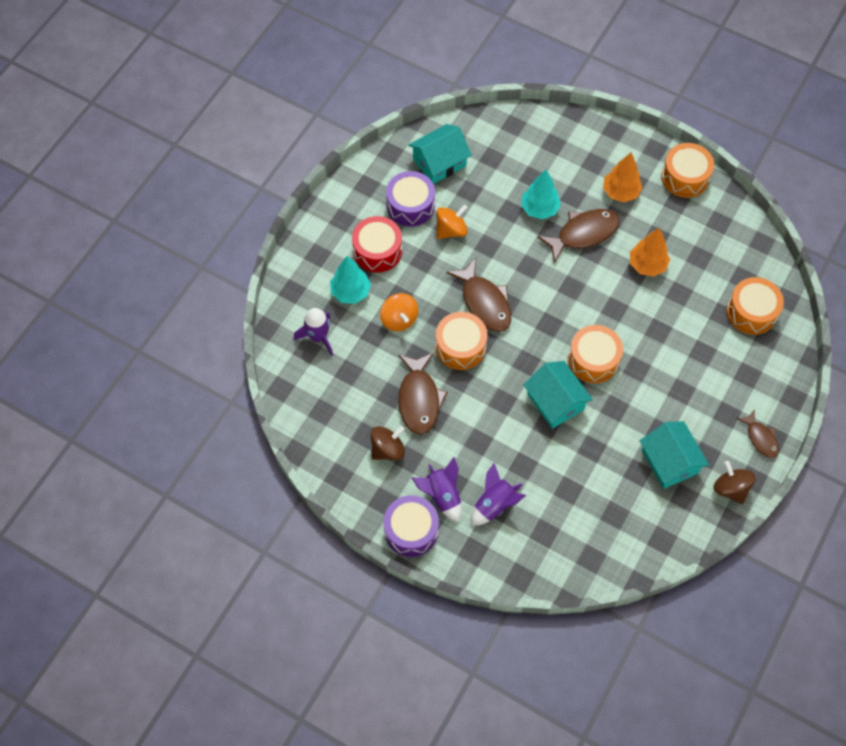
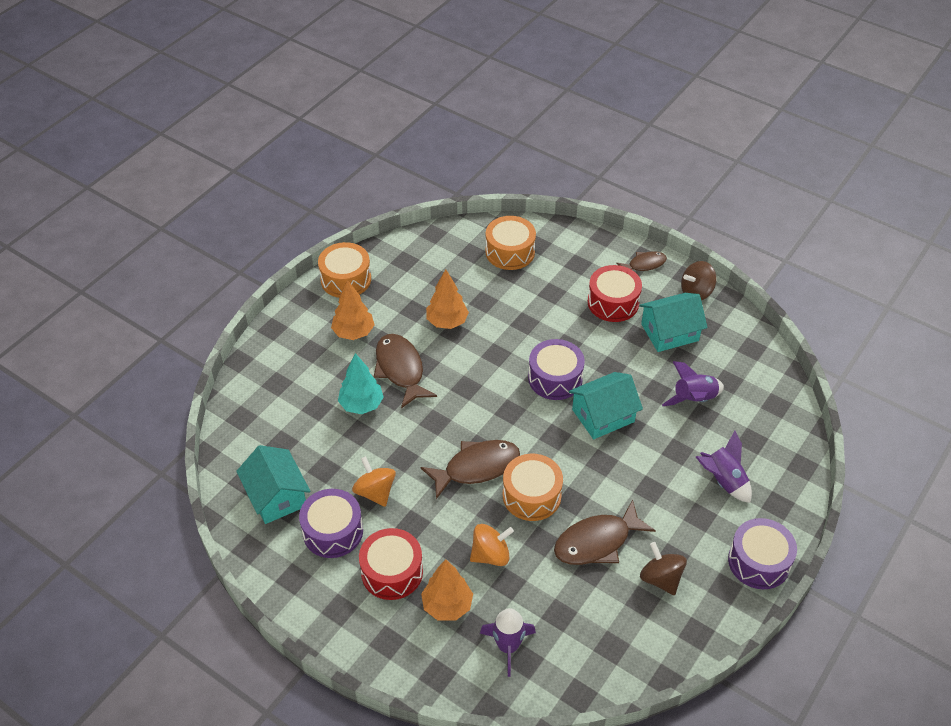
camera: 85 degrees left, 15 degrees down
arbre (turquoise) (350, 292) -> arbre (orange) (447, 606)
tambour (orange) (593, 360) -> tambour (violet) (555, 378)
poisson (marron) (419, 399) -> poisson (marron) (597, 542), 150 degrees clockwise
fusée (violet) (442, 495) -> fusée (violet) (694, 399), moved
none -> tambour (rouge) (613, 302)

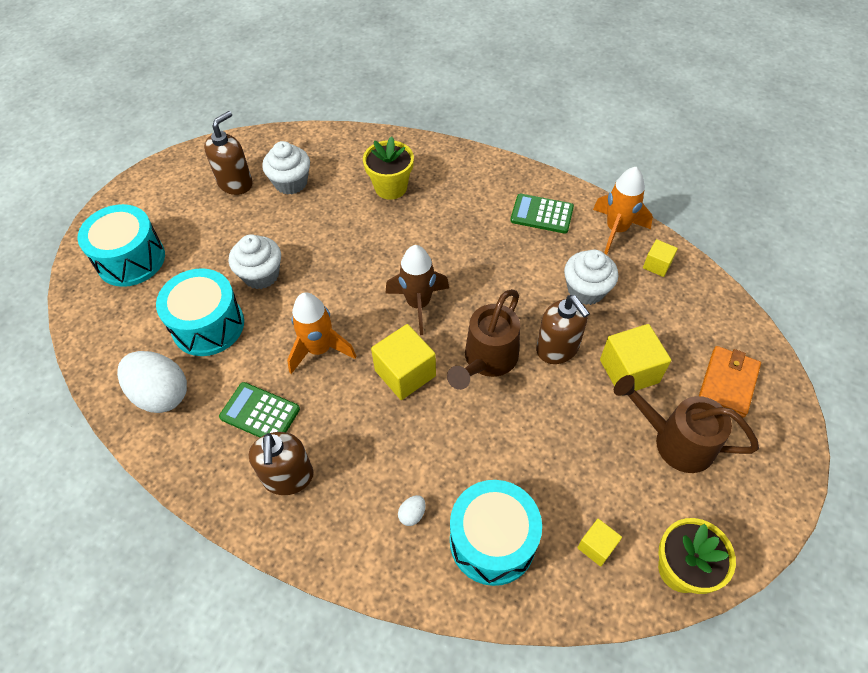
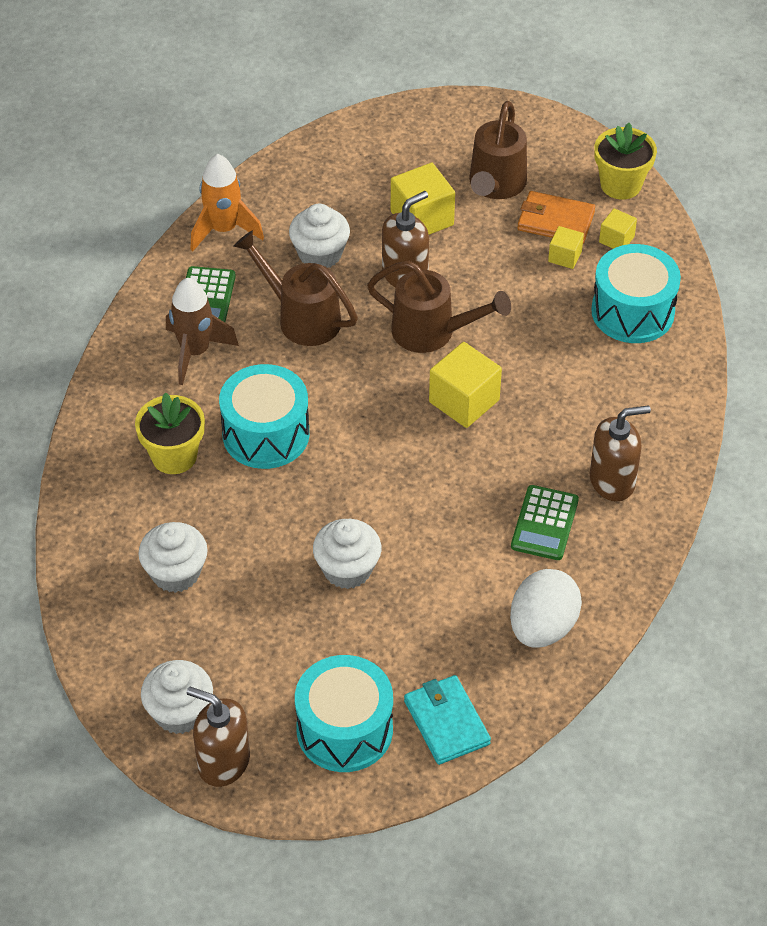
camera: 100 degrees left, 5 degrees down
distributeur de savon (marron) (235, 183) -> distributeur de savon (marron) (223, 762), moved
cube (jaune) (657, 265) -> cube (jaune) (565, 256), moved
fusée (marron) (418, 304) -> fusée (marron) (195, 352), moved
tambour (turquoise) (208, 325) -> tambour (turquoise) (266, 434), moved
fusée (orange) (319, 349) -> none
portefeuille (orange) (728, 383) -> portefeuille (orange) (555, 221), moved
œuf (blanc) (412, 514) -> none
none -> arrosoir (marron) (302, 317)
none -> muffin (blanc) (179, 712)
none -> portefeuille (turquoise) (446, 722)

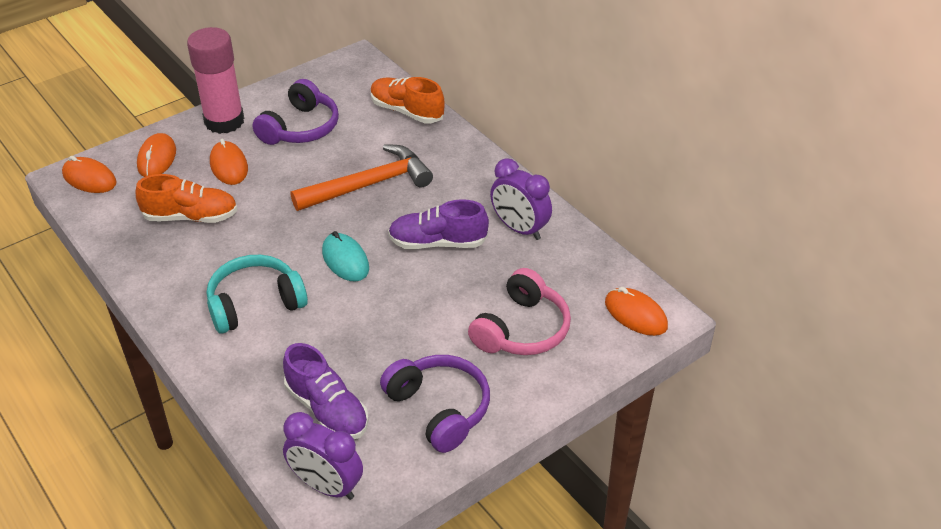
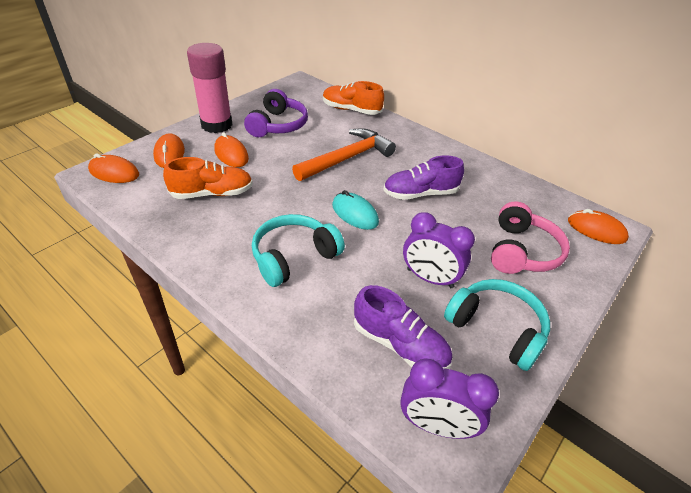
camera: 15 degrees left, 0 degrees up
réveil (violet) (519, 229) -> réveil (violet) (429, 278), moved
casque audio (violet) (439, 409) -> casque audio (turquoise) (496, 328)

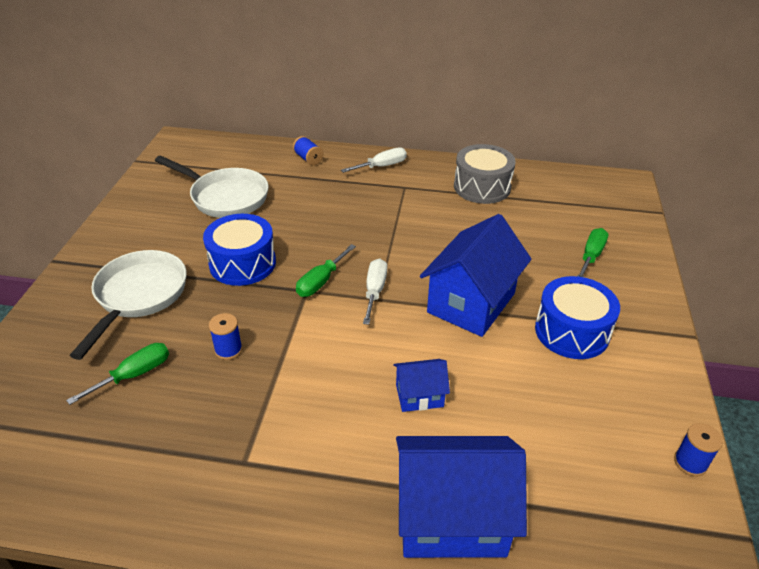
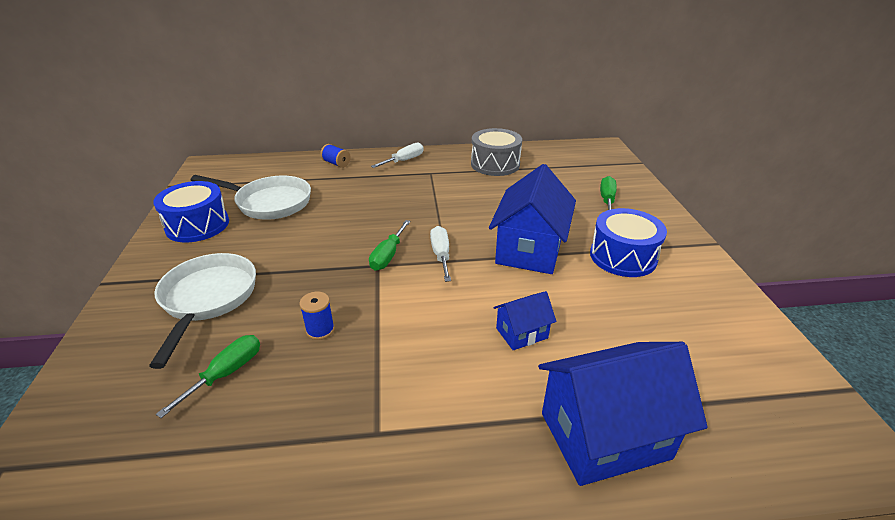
camera: 15 degrees left, 5 degrees down
tambour (bleu) (242, 263) -> tambour (bleu) (197, 225), moved
bobine (bleu) (690, 463) -> none

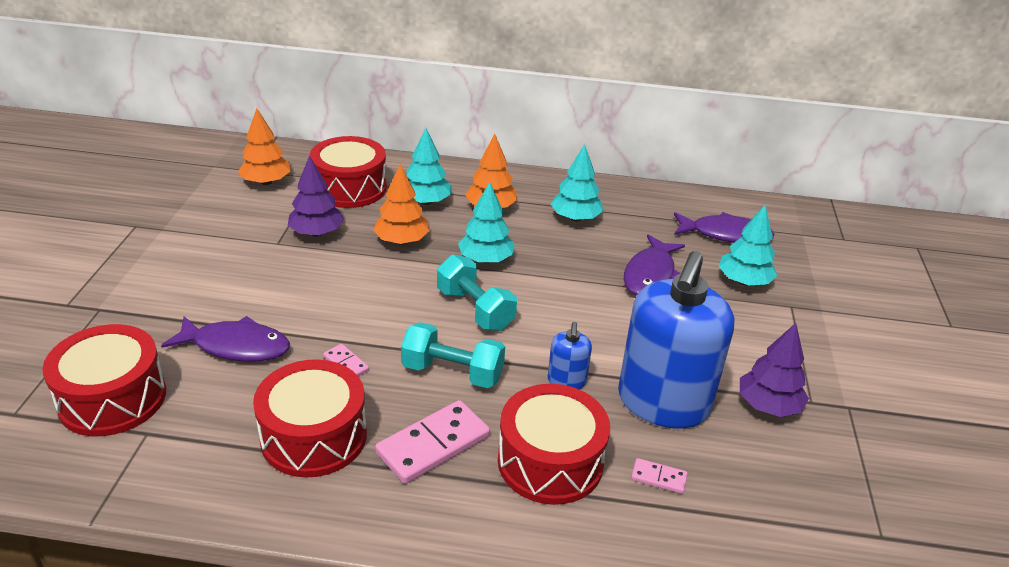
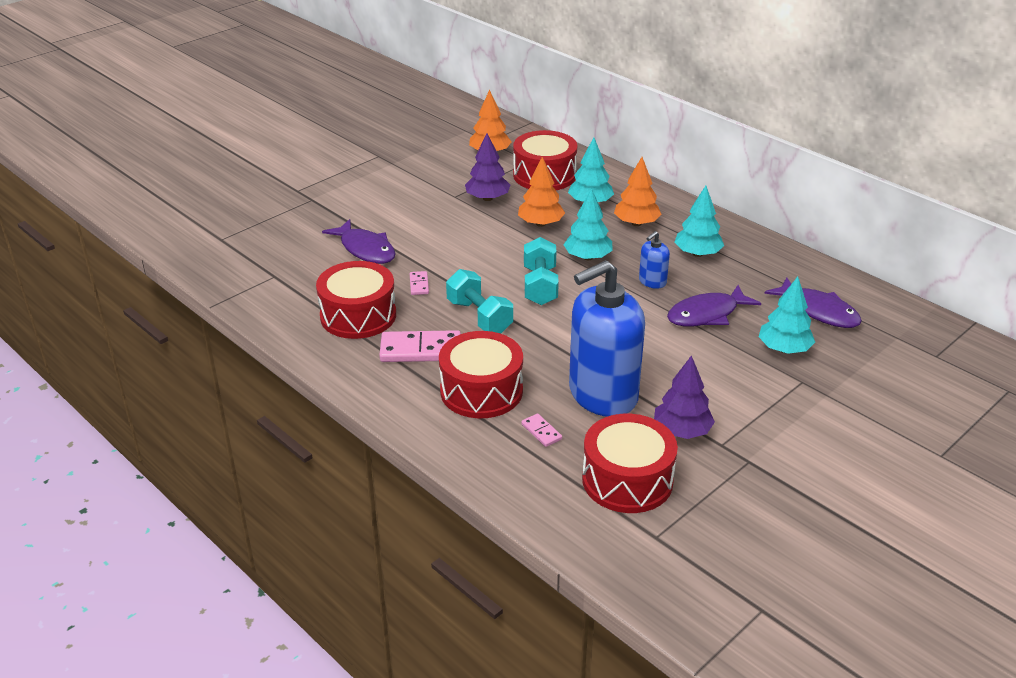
camera: 40 degrees right, 0 degrees up
distributeur de savon (bleu) (566, 381) -> distributeur de savon (bleu) (652, 282), moved
tambour (rouge) (112, 398) -> tambour (rouge) (627, 480), moved

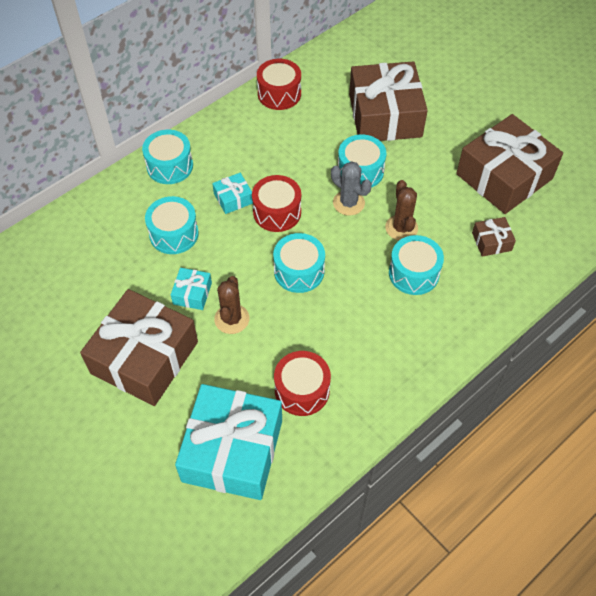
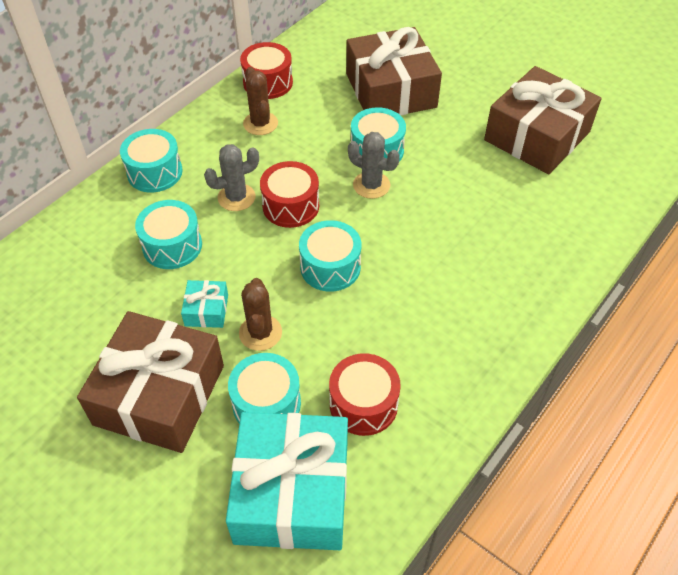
camera: 10 degrees left, 5 degrees down
cadeau (turquoise) (233, 198) -> cactus (gris) (236, 197)
cactus (marron) (401, 228) -> cactus (marron) (260, 123), moved
cadeau (marron) (491, 241) -> none
tambour (turquoise) (414, 273) -> tambour (turquoise) (266, 403), moved

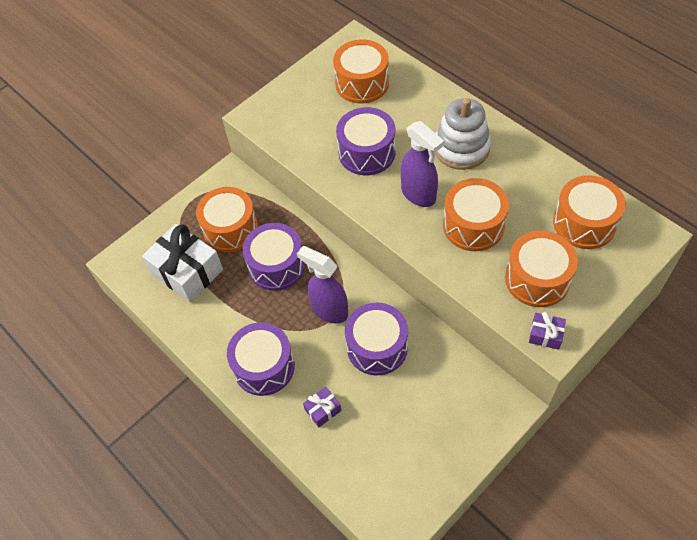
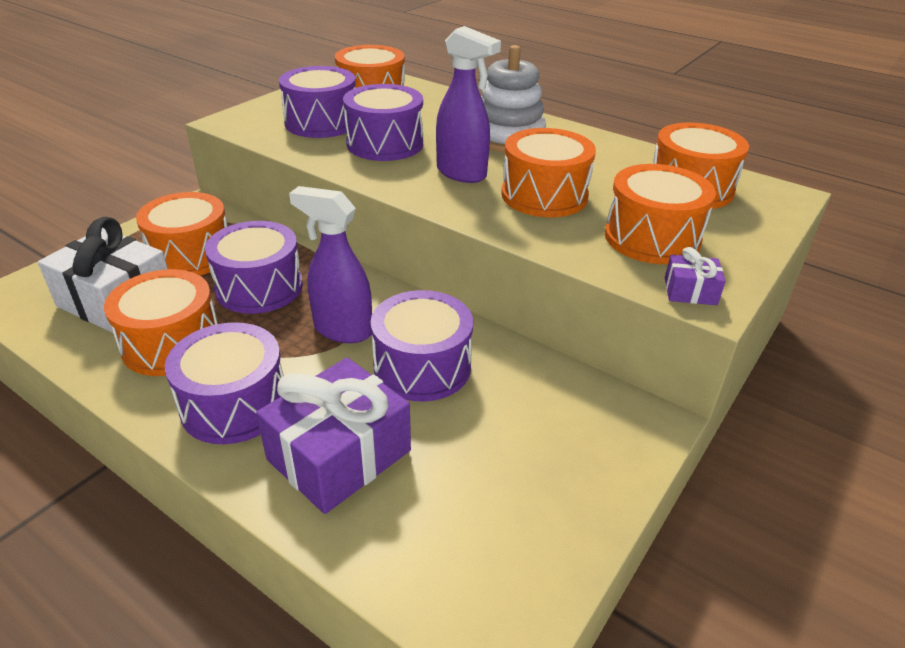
camera: 15 degrees left, 20 degrees down
cadeau (violet) (323, 410) -> cadeau (violet) (339, 455), x2.19
none -> tambour (violet) (321, 122)
none -> tambour (orange) (171, 344)

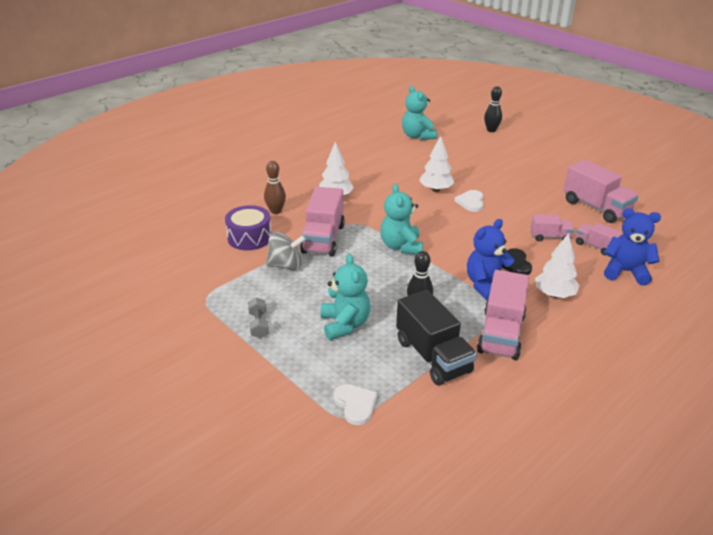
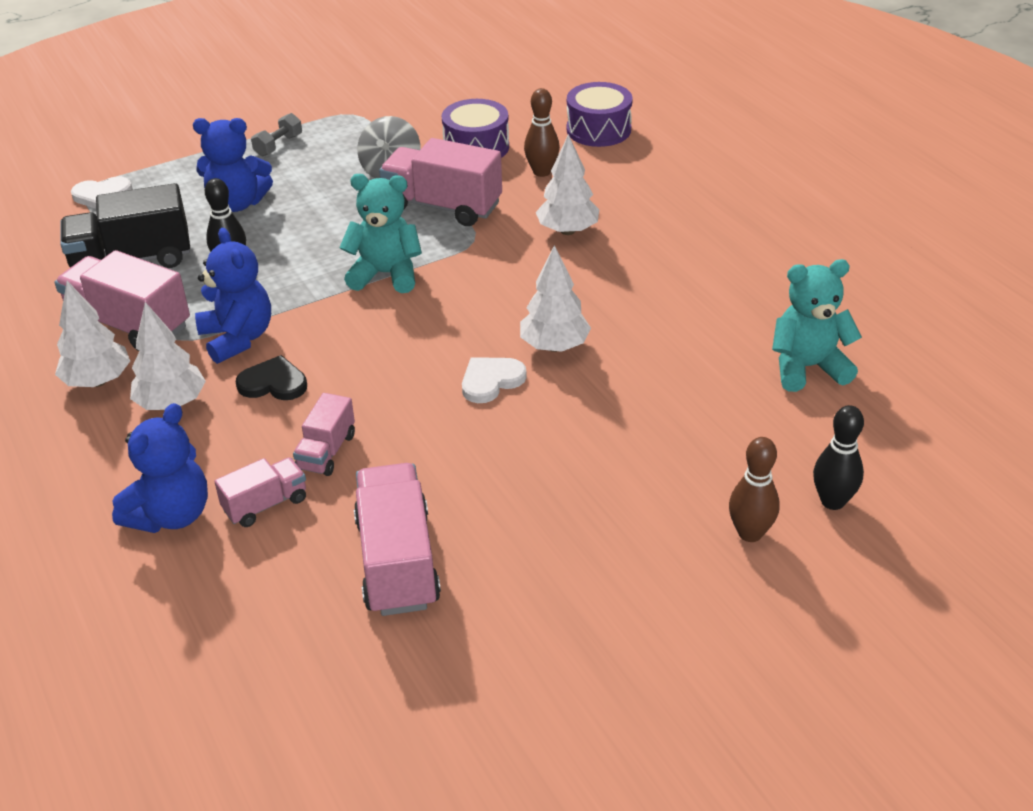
camera: 105 degrees right, 5 degrees up
camion (rose) (596, 207) -> camion (rose) (397, 562), 105 degrees clockwise
cœur (blanc) (471, 202) -> cœur (blanc) (491, 381), 60 degrees counterclockwise
ours en peluche (turquoise) (345, 324) -> ours en peluche (bleu) (237, 203)
haltère (gris) (259, 325) -> haltère (gris) (278, 145), 60 degrees counterclockwise
none -> tambour (violet) (598, 130)
none -> arbre (blanc) (98, 381)
none -> quille (marron) (750, 533)

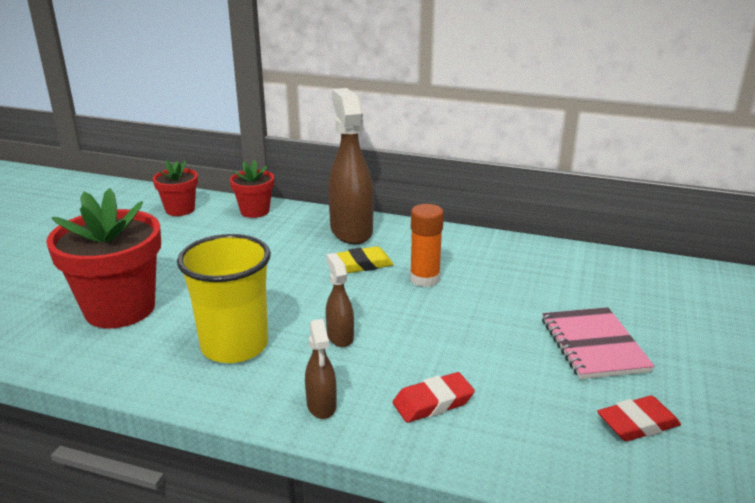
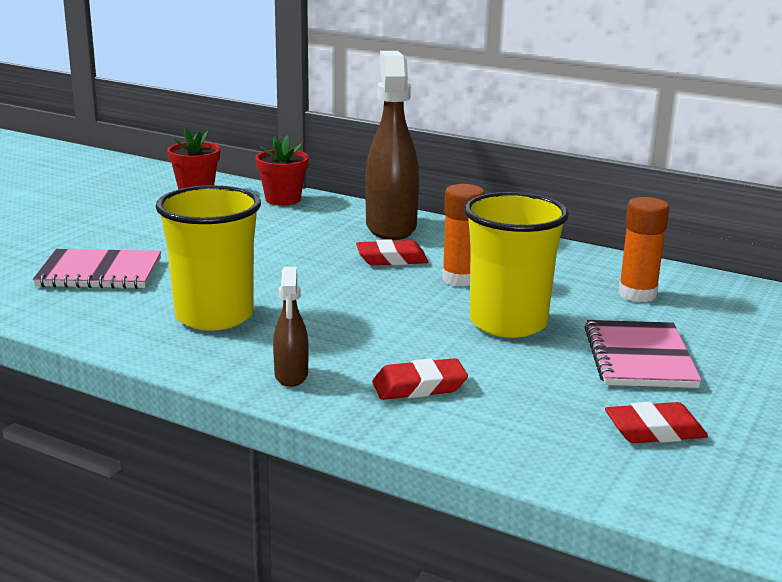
camera: 10 degrees right, 5 degrees down
pot de fleurs (rouge) (120, 309) -> carnet (rose) (99, 273)
gomme (jaune) (363, 264) -> gomme (rouge) (391, 259)
vaporisateur (marron) (340, 337) -> none
none -> gobelet (jaune) (508, 323)
none -> bâton de colle (orange) (637, 294)

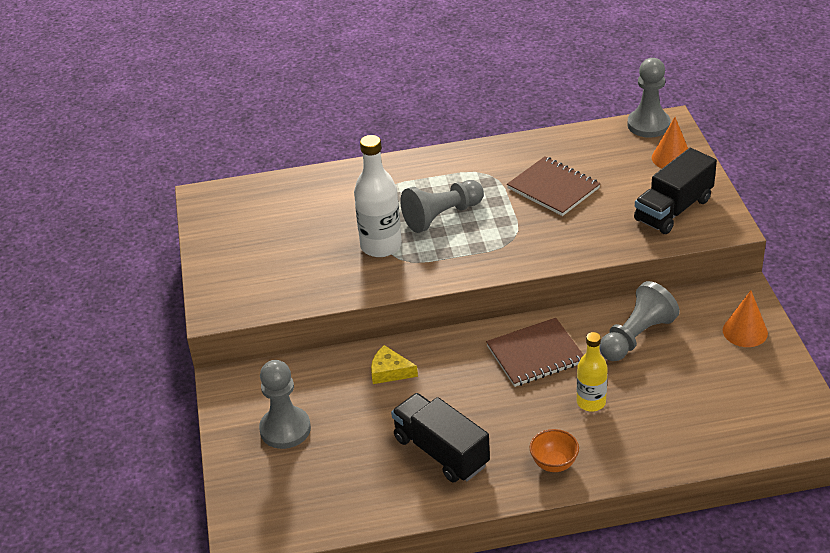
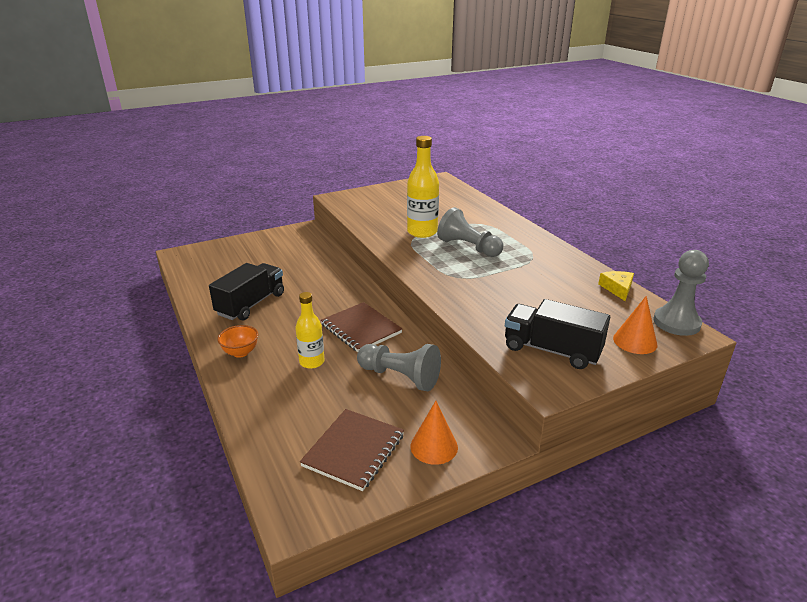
camera: 70 degrees right, 10 degrees down
bouteille (blanc) (381, 246) -> bouteille (jaune) (422, 232)
carnet (marron) (553, 188) -> carnet (marron) (354, 450), moved
fromage (jaune) (390, 371) -> fromage (jaune) (617, 288), moved
pion (gris) (285, 429) -> none

